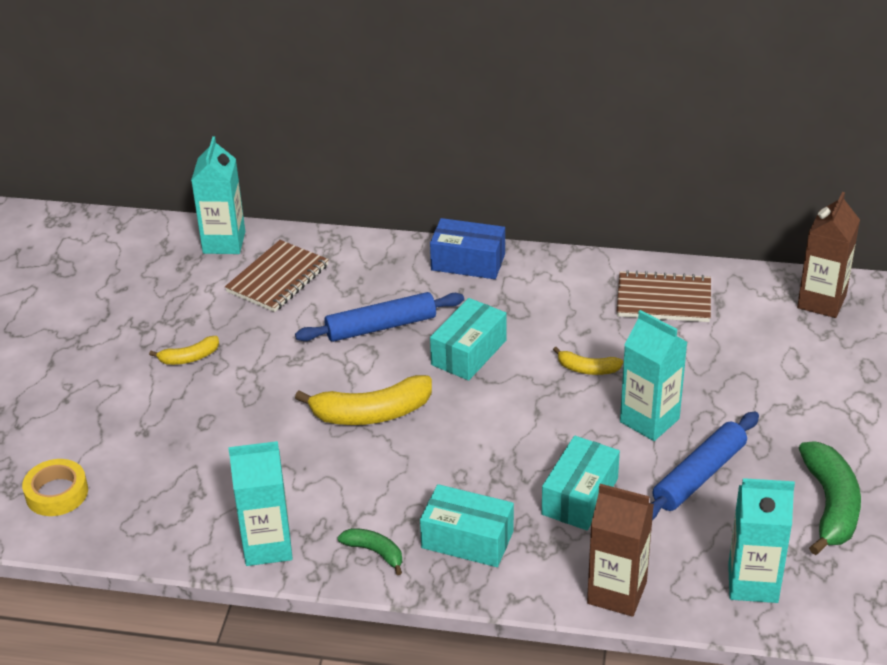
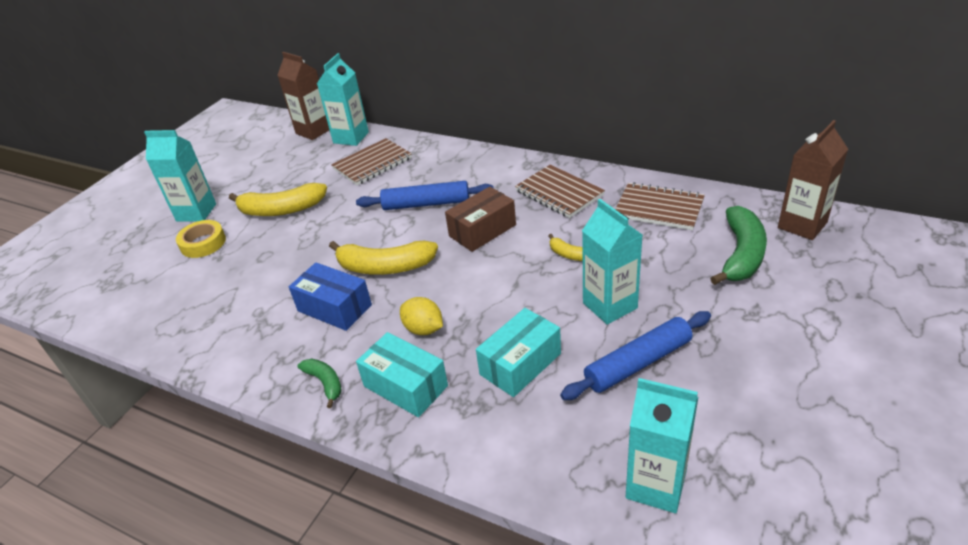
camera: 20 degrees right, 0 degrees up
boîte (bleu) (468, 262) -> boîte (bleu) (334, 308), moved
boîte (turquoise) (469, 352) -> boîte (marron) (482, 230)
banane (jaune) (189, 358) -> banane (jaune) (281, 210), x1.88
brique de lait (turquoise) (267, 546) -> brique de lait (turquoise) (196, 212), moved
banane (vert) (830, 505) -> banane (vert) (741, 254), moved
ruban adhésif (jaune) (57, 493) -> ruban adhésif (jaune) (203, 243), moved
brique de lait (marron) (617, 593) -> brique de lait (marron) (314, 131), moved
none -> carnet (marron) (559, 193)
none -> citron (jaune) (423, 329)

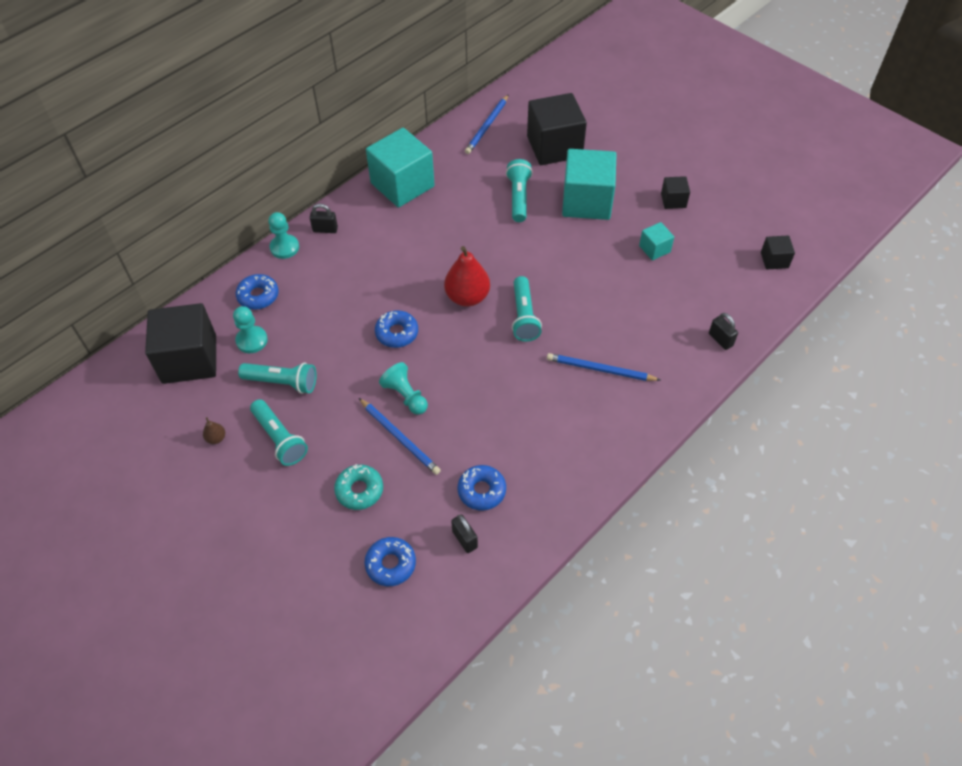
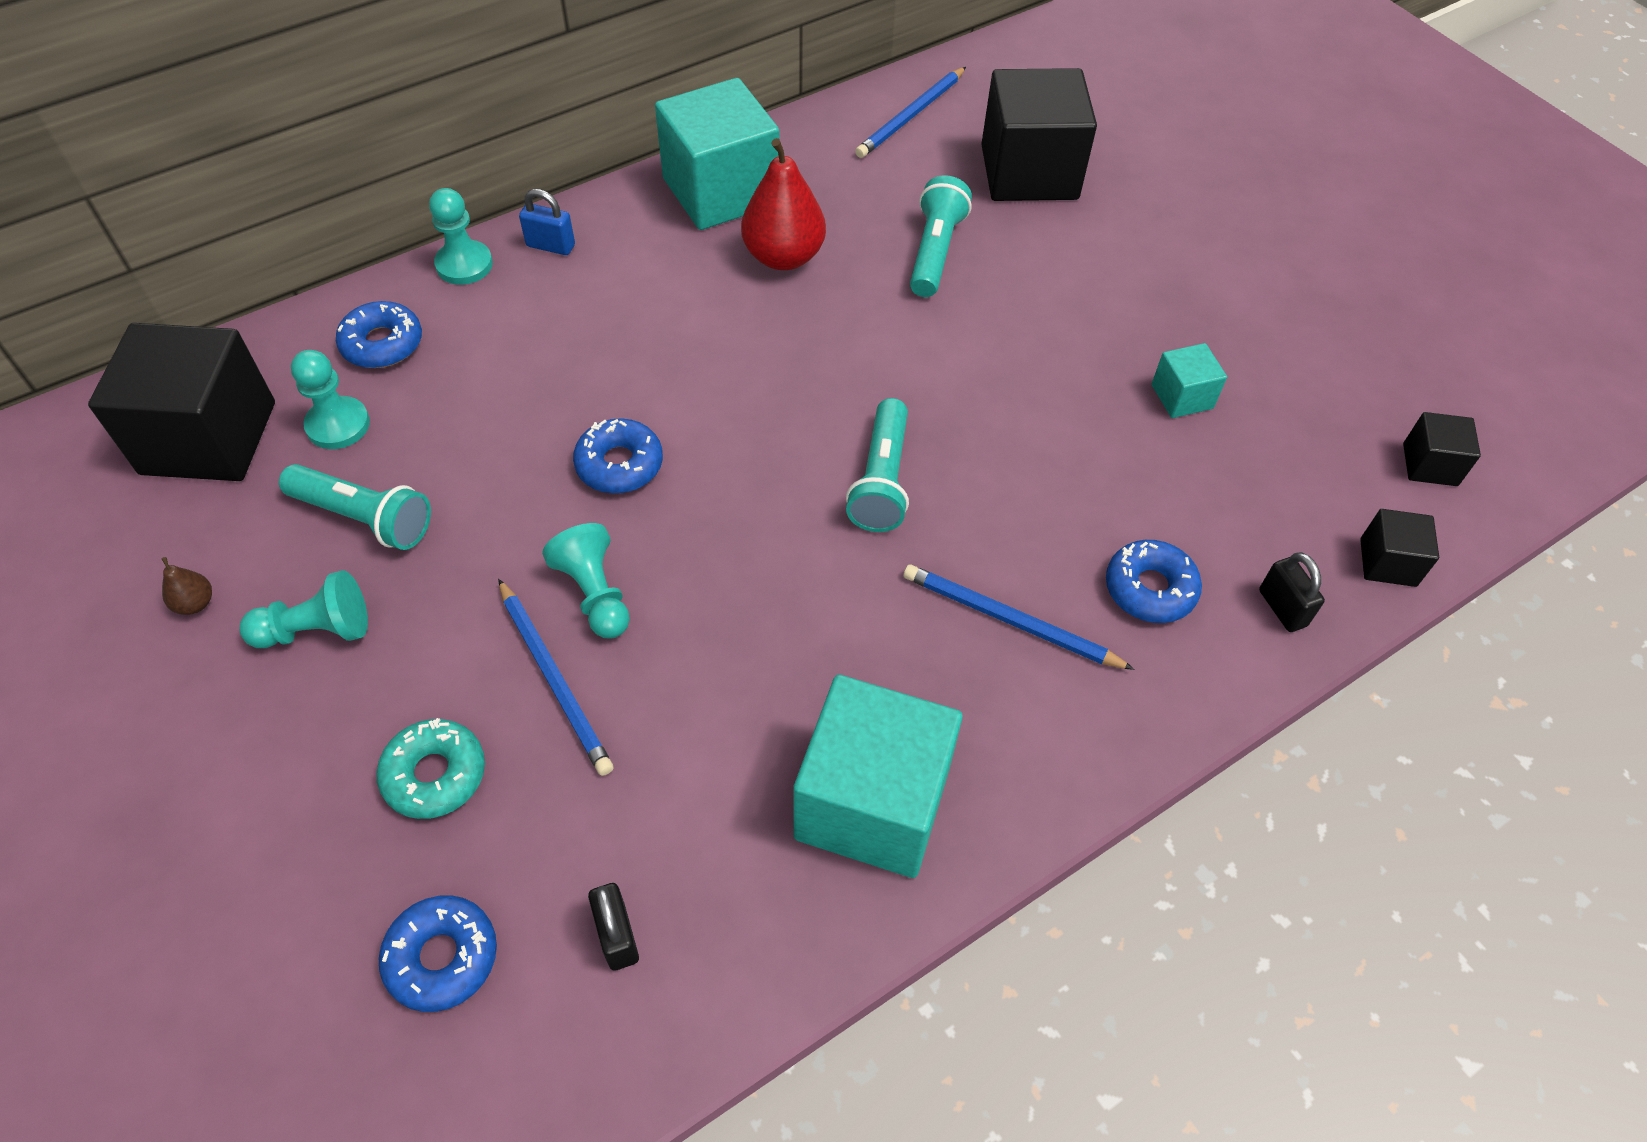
camera: 10 degrees right, 0 degrees up
cube (turquoise) (586, 201) -> cube (turquoise) (872, 803), moved
cube (noir) (673, 200) -> cube (noir) (1387, 562), moved
cadenas (noir) (325, 229) -> cadenas (bleu) (550, 246)
poire (rouge) (467, 297) -> poire (rouge) (783, 256), moved
lampe de poche (turquoise) (279, 438) -> pion (turquoise) (316, 630)
beignet (bleu) (481, 491) -> beignet (bleu) (1150, 589), moved

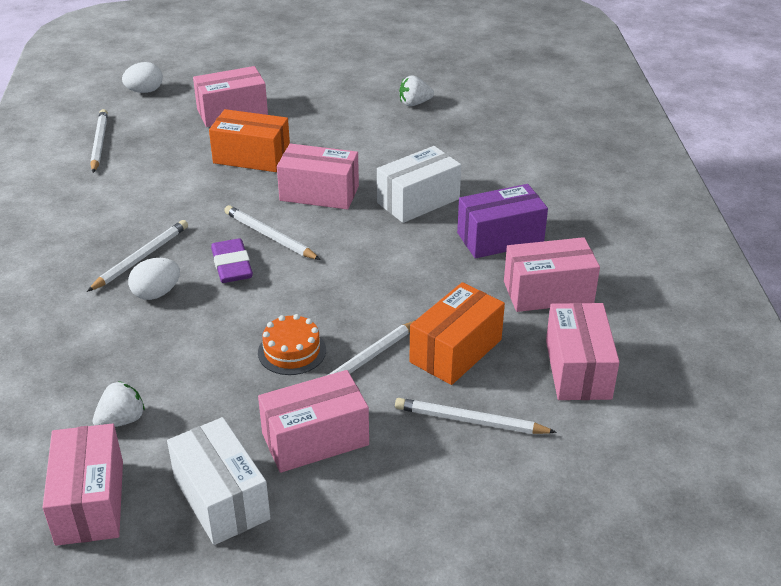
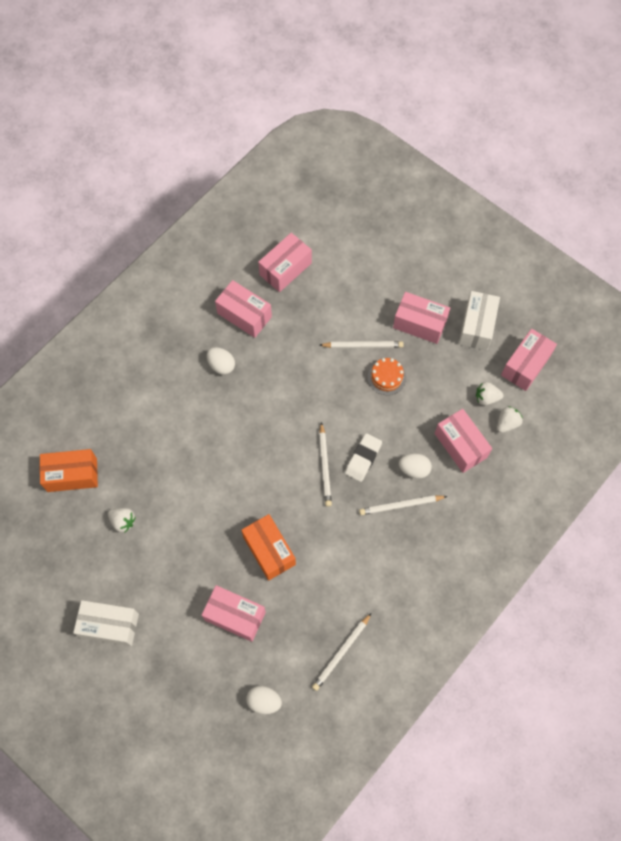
camera: 135 degrees left, 30 degrees up
boîte (rose) (319, 193) -> boîte (rose) (460, 445), moved
boîte (blanc) (418, 201) -> boîte (blanc) (109, 625), moved
boîte (violet) (500, 238) -> œuf (blanc) (221, 365)
gomme (violet) (232, 266) -> gomme (blanc) (363, 459)
boîte (orange) (456, 351) -> boîte (orange) (72, 475), moved
crayon (blanc) (470, 421) -> none
none -> fraise (blanc) (507, 423)

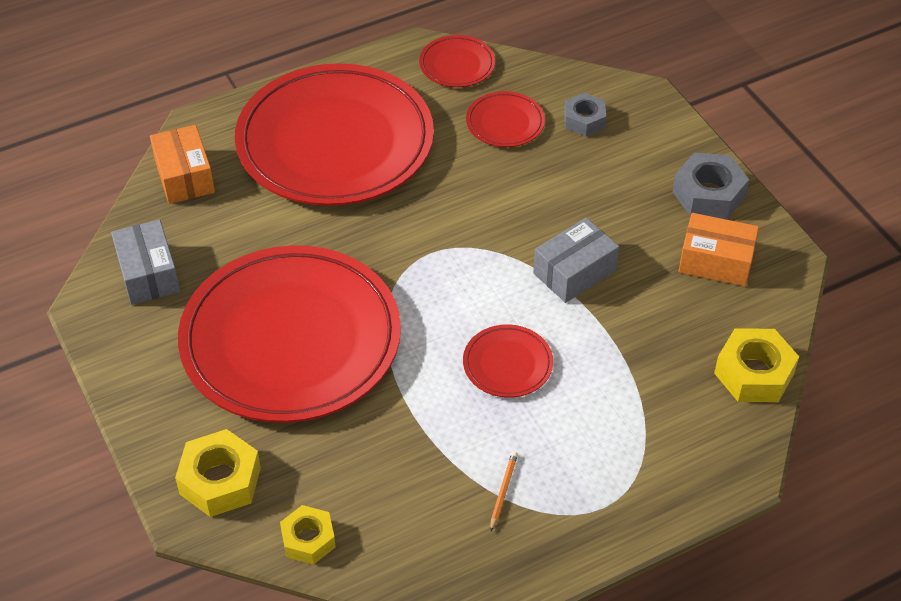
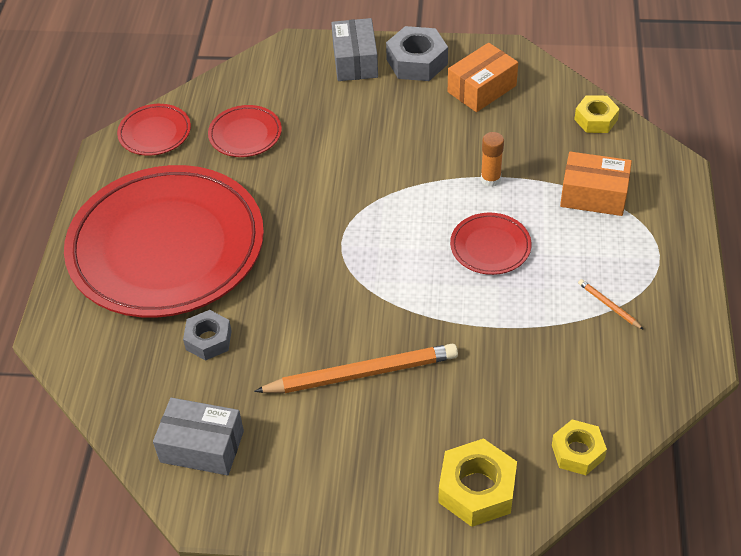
camera: 55 degrees left, 0 degrees up
écrou (gris) (584, 120) -> écrou (gris) (208, 340), moved
boîte (orange) (184, 176) -> boîte (orange) (593, 195), moved
boîte (gris) (574, 272) -> boîte (gris) (355, 61), moved
assiette (rouge) (291, 340) -> crayon (orange) (361, 373)
écrou (jaune) (754, 373) -> écrou (jaune) (595, 119), x0.66
none -> bâton de colle (orange) (490, 179)

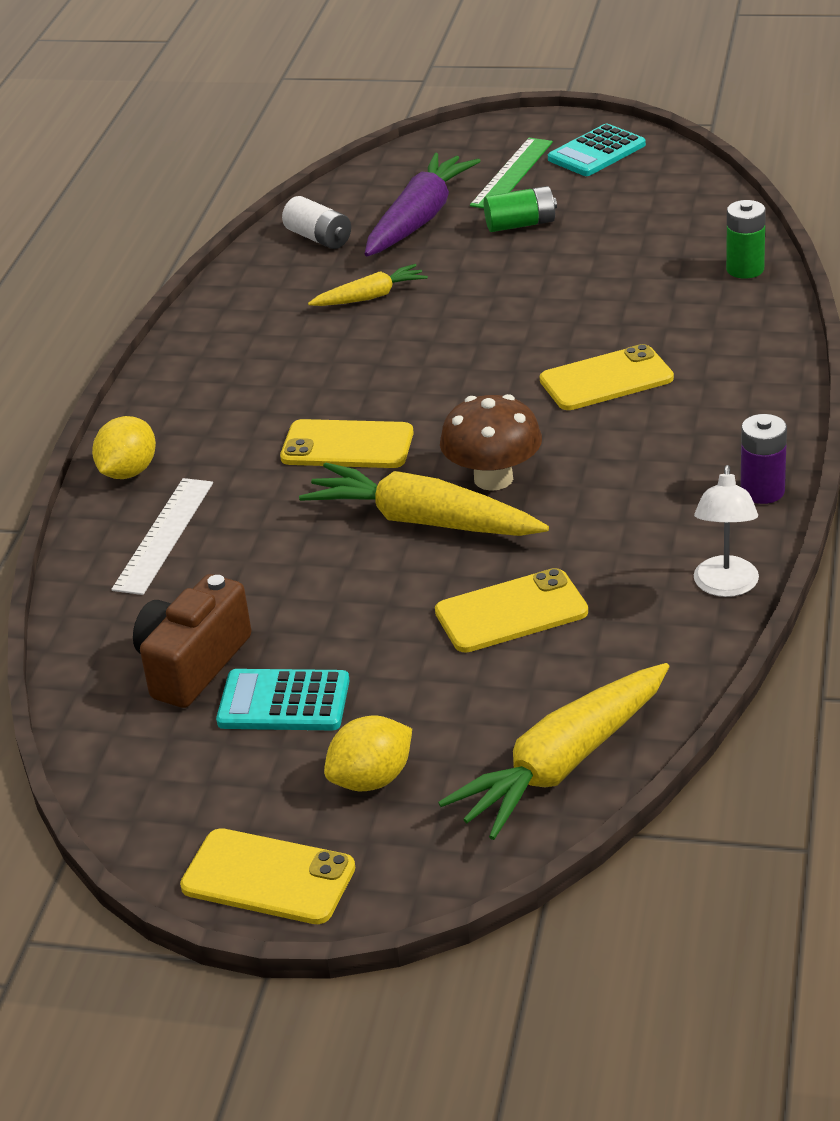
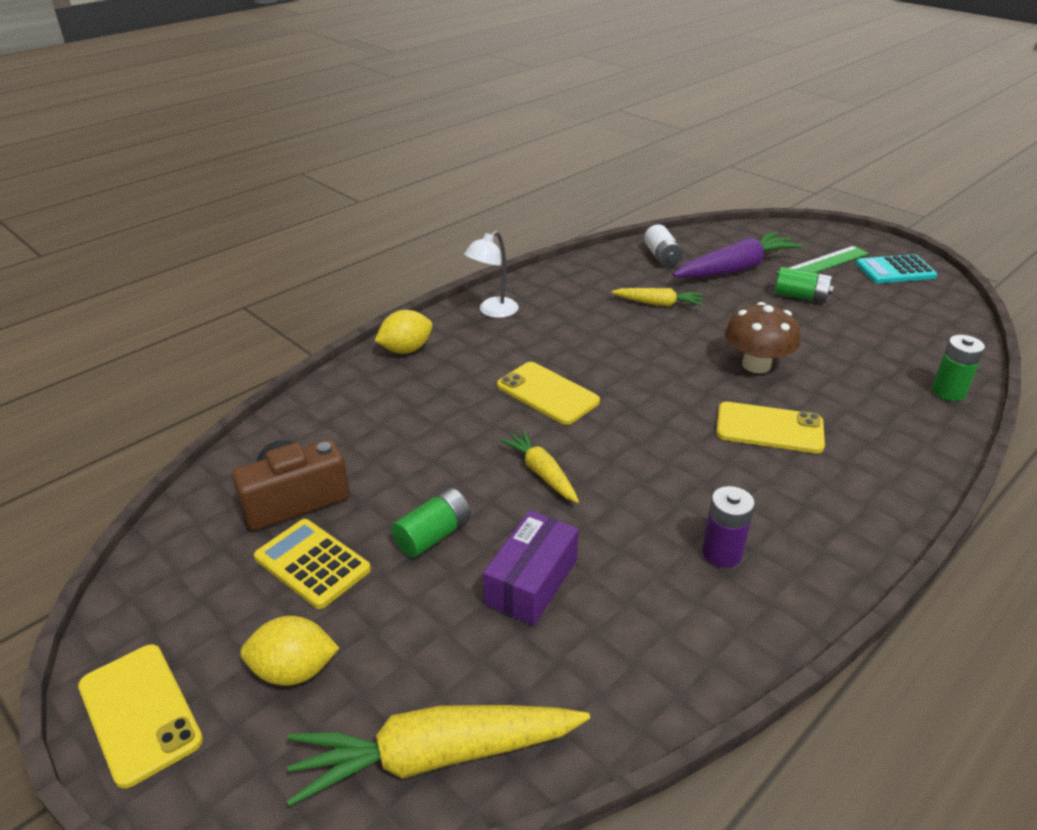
camera: 30 degrees right, 0 degrees up
champignon (marron) (493, 478) -> champignon (marron) (756, 365), moved
pile (violet) (762, 491) -> pile (violet) (722, 553), moved
carotte (jaune) (423, 521) -> carotte (jaune) (541, 473), x0.56
lampe (blanc) (725, 586) -> lampe (blanc) (492, 311), moved
règle (blanc) (164, 535) -> none
téléphone (jaune) (511, 612) -> boîte (violet) (531, 582)
calculatrice (turquoise) (284, 702) -> calculatrice (jaune) (312, 564)
none -> pile (vert) (433, 535)

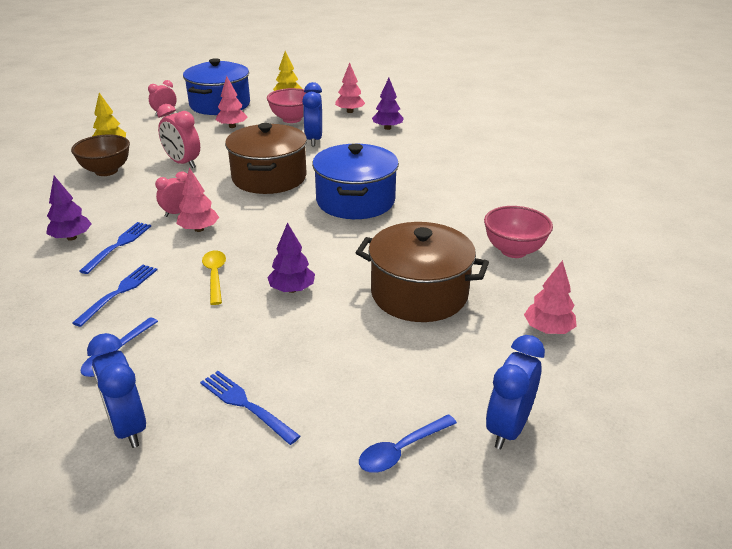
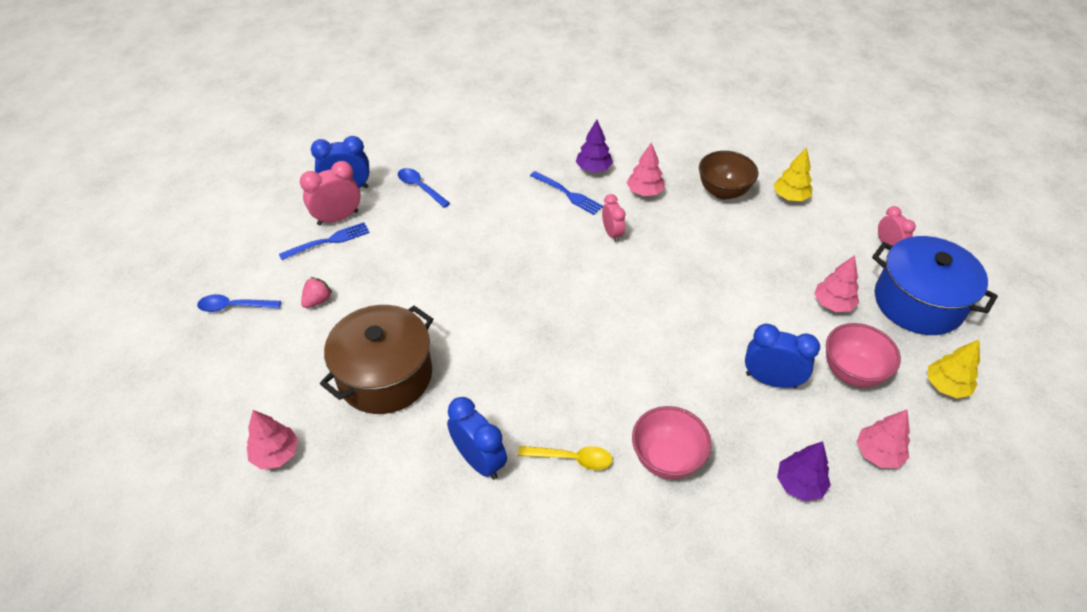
camera: 110 degrees right, 15 degrees up
réveil (rose) (183, 163) -> réveil (rose) (338, 218), moved
marmite (marron) (269, 177) -> none
marmite (bleu) (355, 201) -> none
arbre (rose) (199, 229) -> arbre (rose) (644, 192), moved
bol (rose) (513, 250) -> bol (rose) (666, 459), moved
arbre (violet) (292, 289) -> none
cuillère (jaune) (215, 276) -> cuillère (jaune) (572, 458), moved
fourchette (bleu) (119, 292) -> none
réveil (bleu) (508, 428) -> réveil (bleu) (479, 460), moved
cuillère (bleu) (401, 450) -> cuillère (bleu) (234, 307), 75 degrees counterclockwise
none -> fraise (rose) (317, 300)

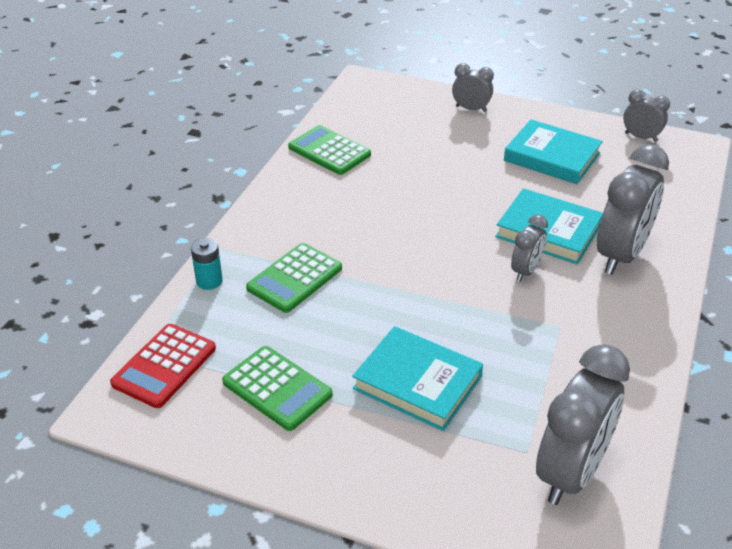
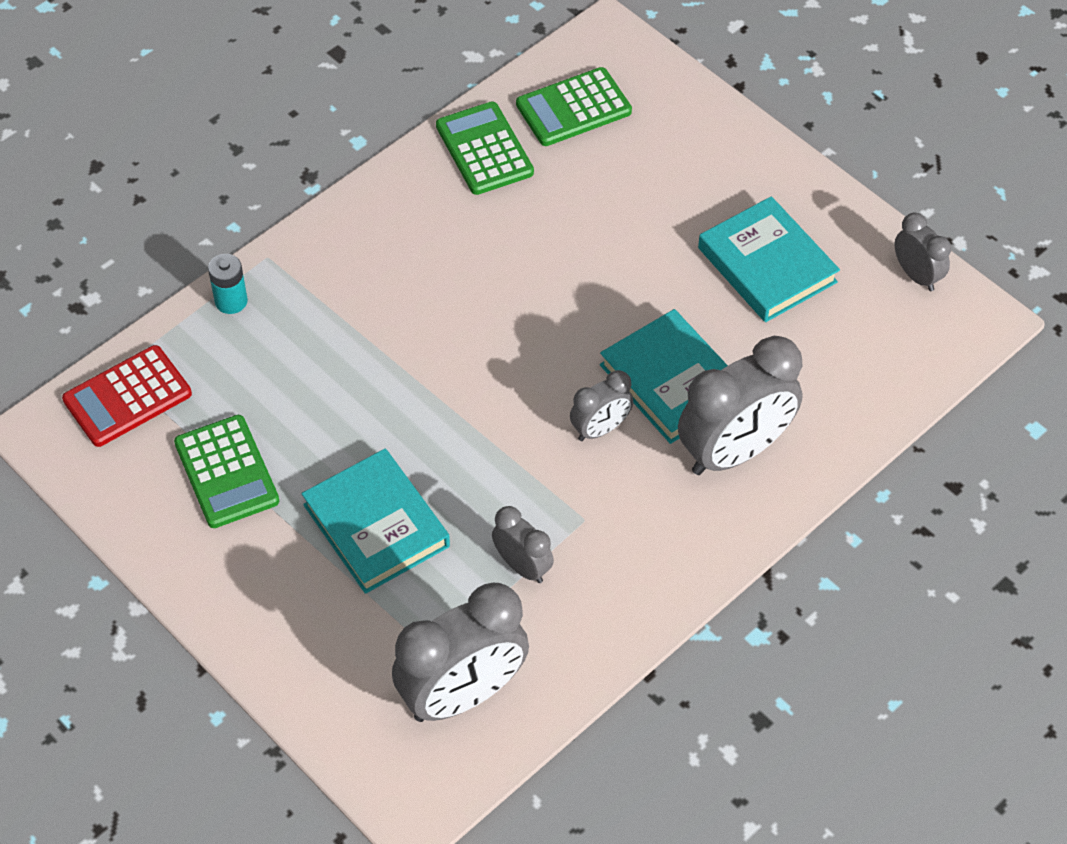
camera: 25 degrees right, 15 degrees up
réveil (gris) (471, 109) -> réveil (gris) (522, 566), moved
calculatrice (vert) (294, 278) -> calculatrice (vert) (573, 108), moved

